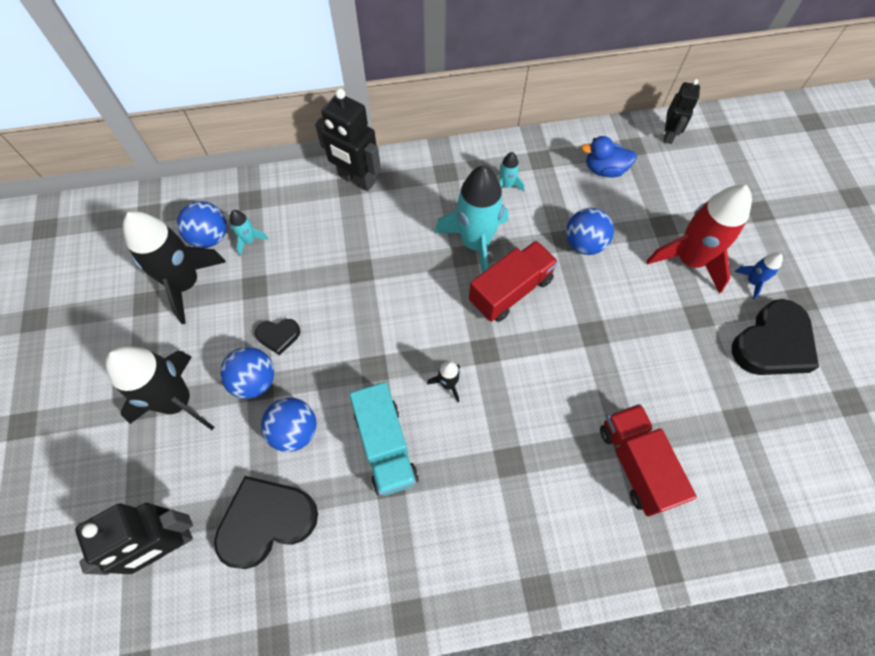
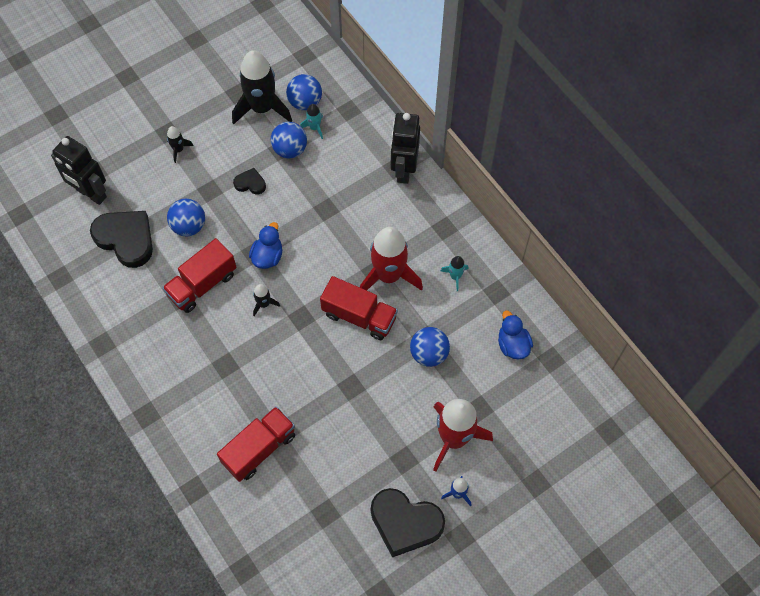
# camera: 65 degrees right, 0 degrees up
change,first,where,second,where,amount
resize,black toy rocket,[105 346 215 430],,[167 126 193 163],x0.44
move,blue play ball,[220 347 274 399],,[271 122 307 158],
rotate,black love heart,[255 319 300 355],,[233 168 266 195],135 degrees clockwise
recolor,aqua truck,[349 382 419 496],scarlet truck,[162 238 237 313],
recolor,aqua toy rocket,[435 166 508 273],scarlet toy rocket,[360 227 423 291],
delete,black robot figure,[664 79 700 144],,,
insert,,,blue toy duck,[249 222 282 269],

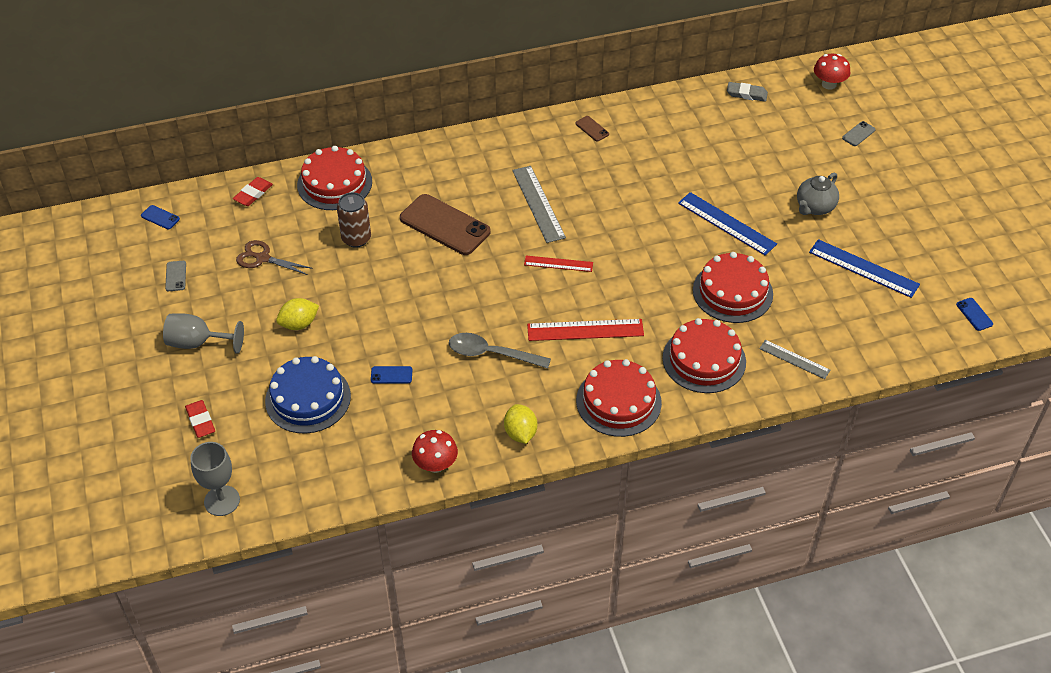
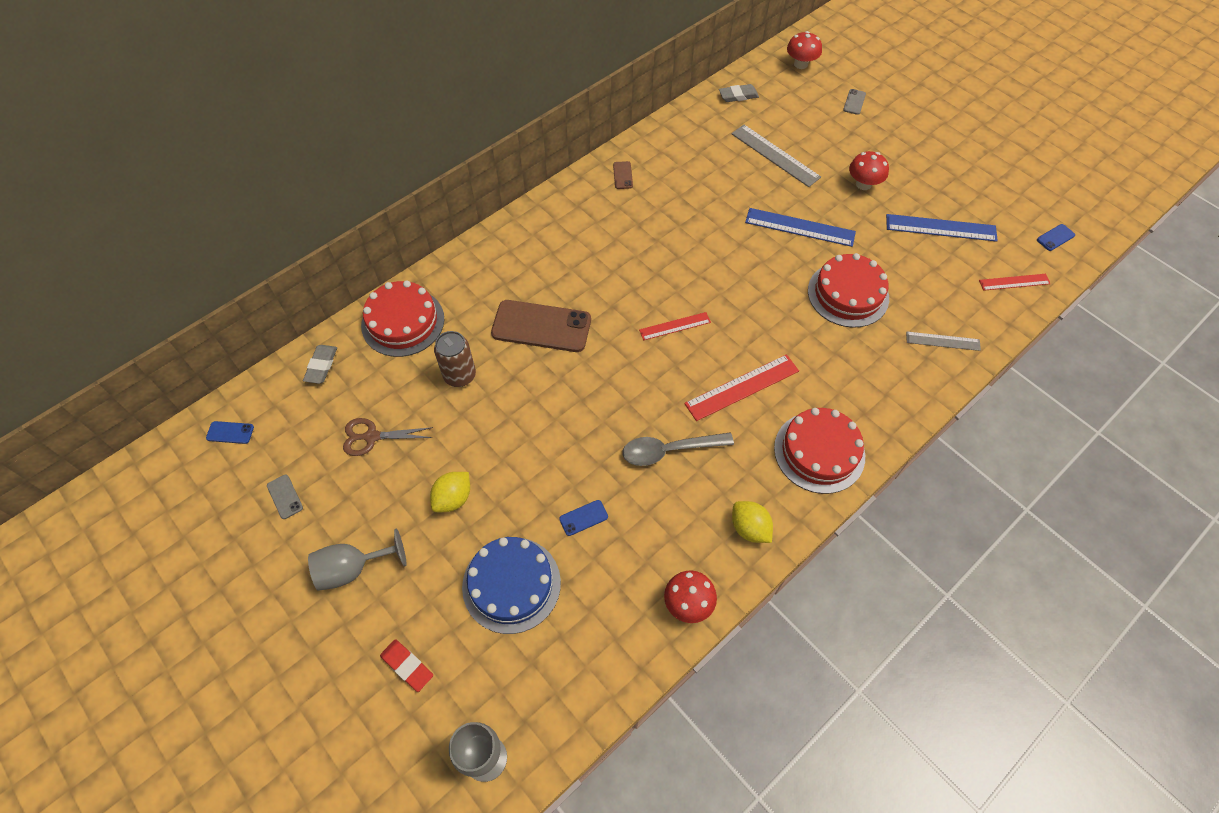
# camera: 25 degrees left, 10 degrees up
change,first,where,second,where,amount
recolor,scarlet gum eraser,[233 177 273 206],grey gum eraser,[303 345 337 384],
move,grey ruler,[512 166 566 243],,[731 125 821 187],
rotate,dark brown mobile phone,[575 116 609 141],,[613 161 633 189],60 degrees clockwise
delete,scarlet cake,[663 318 746 393],,,
replace,grey china teapot,[797 172 839 215],scarlet toadstool,[849 151 889 190],
rotate,blue mobile phone,[956 298 993 331],,[1037 224 1075 251],75 degrees counterclockwise
insert,,,scarlet ruler,[979 274 1051 291],

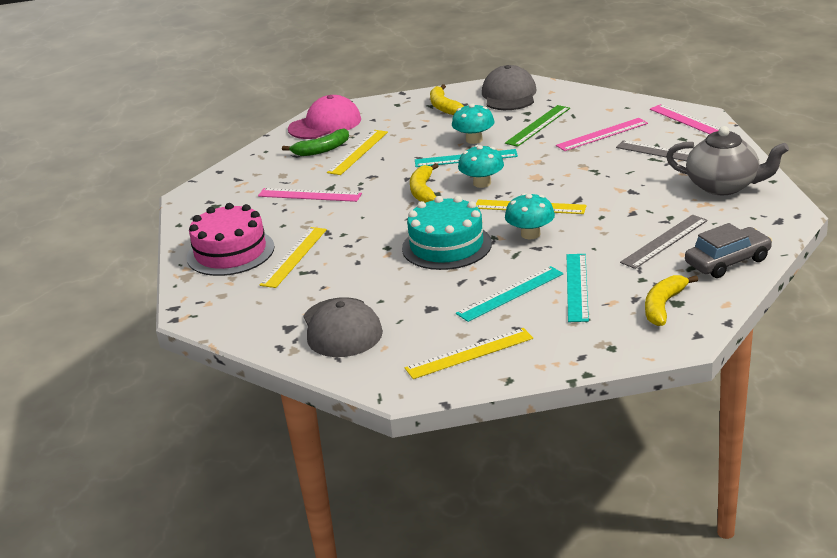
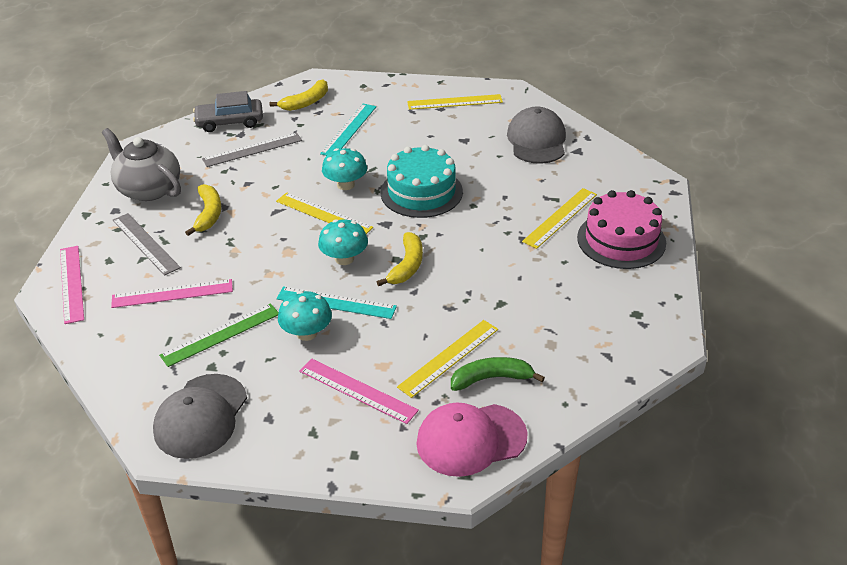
# camera: 165 degrees left, 10 degrees up
change,first,where,second,where,amount
move,rosy ruler,[258 188 362 202],,[299 359 419 424],
move,bright yellow banana,[430 84 464 115],,[185 184 221 236],
delete,aqua ruler,[456 266 563 322],,,

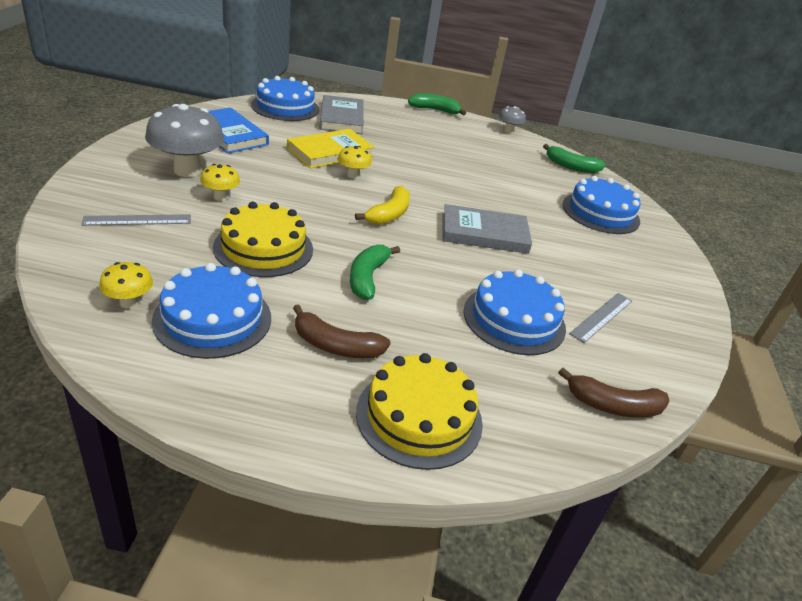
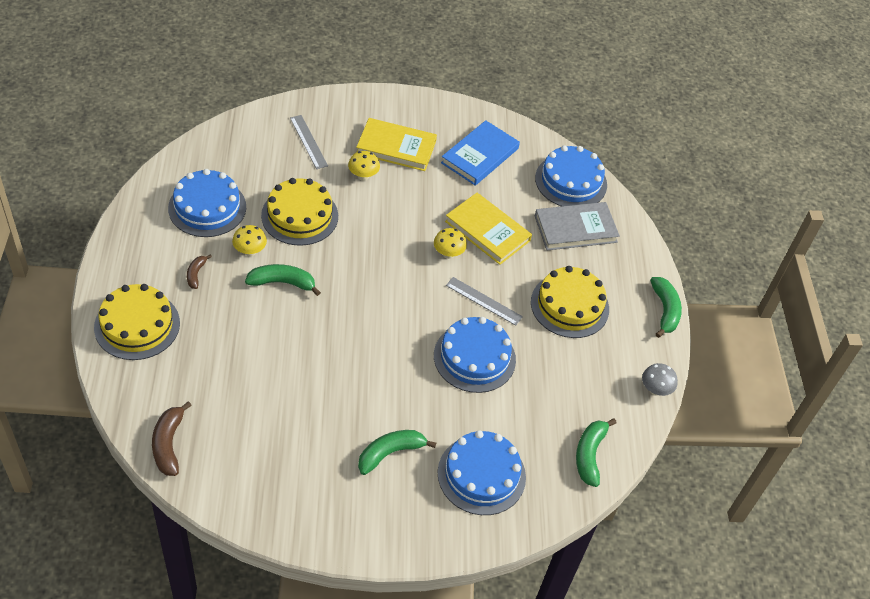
# camera: 80 degrees right, 15 degrees up
change,first,where,second,where,amount
move,bright yellow toadstool,[99 262 153 309],,[232 225 267 256],
replace,grey toadstool,[145 104 224 177],bright yellow book,[356 118 437 171],
resize,dark brown banana,[293 304 390 358],,[187 254 212 289],x0.59
delete,bright yellow banana,[355 186 410 225],,,
delete,grey book,[443 204 532 254],,,
move,blue cake,[463 269 566 355],,[434 317 516 393],
move,grey ruler,[569 293 632 343],,[446 277 523 326],
insert,,,green banana,[358 430 436 475],
insert,,,bright yellow cake,[531 266 609 338],

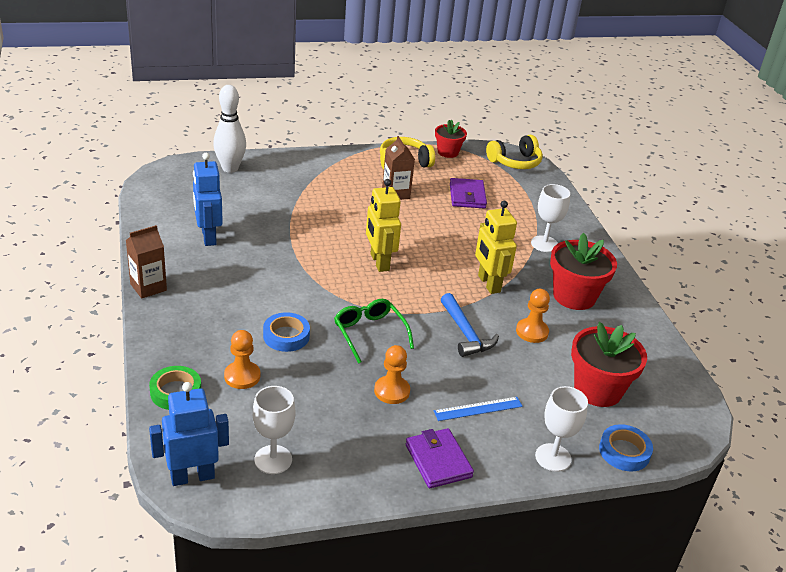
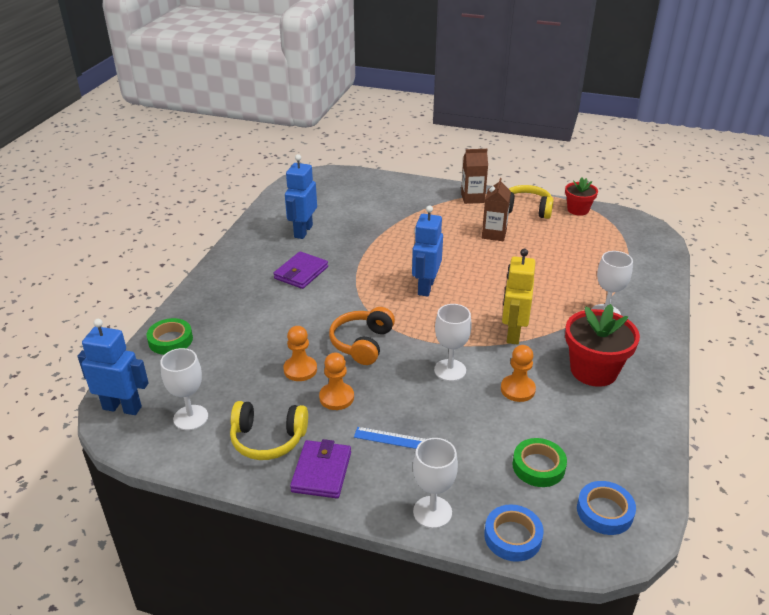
# camera: 35 degrees right, 0 degrees up
change,first,where,second,where,amount
move,dark brown carton,[126 225 167 299],,[461 149 488 204],
delete,white skittle,[213 85 246 173],,,
move,orange-coloured pawn,[224 330 260 389],,[283 326 317 381],
move,blue tape,[263 312 310 352],,[577 481 636 535],
replace,green eyeglasses,[334 299 414 364],orange-coloured headphones,[329 307 395 365],
recolor,bright yellow robot figure,[366 179 401 272],blue robot figure,[412 205 443 297],
replace,blue claw hammer,[441 293 499 357],white goblet,[434 304 472 381],
move,royal purple wallet,[450 178 487 209],,[273 251 328 289],
move,bright yellow headphones,[486 135 543 169],,[230 401 308 460],
replace,scarlet flower pot,[571 322 647 407],green tape,[512 438 567 487],

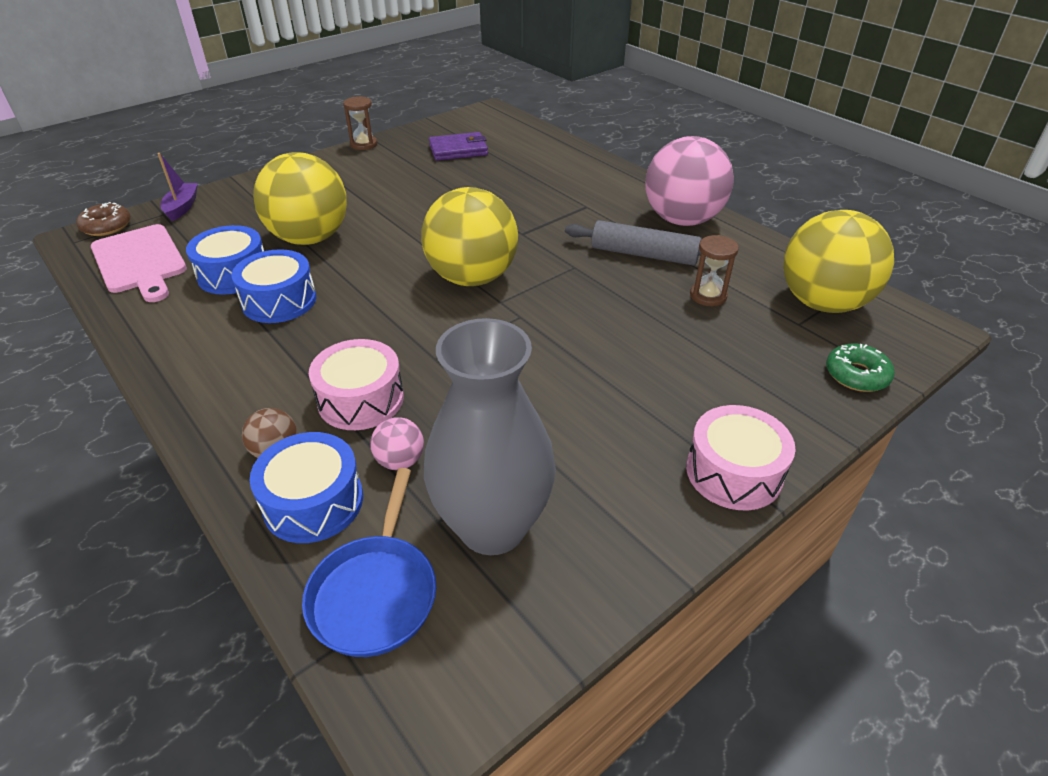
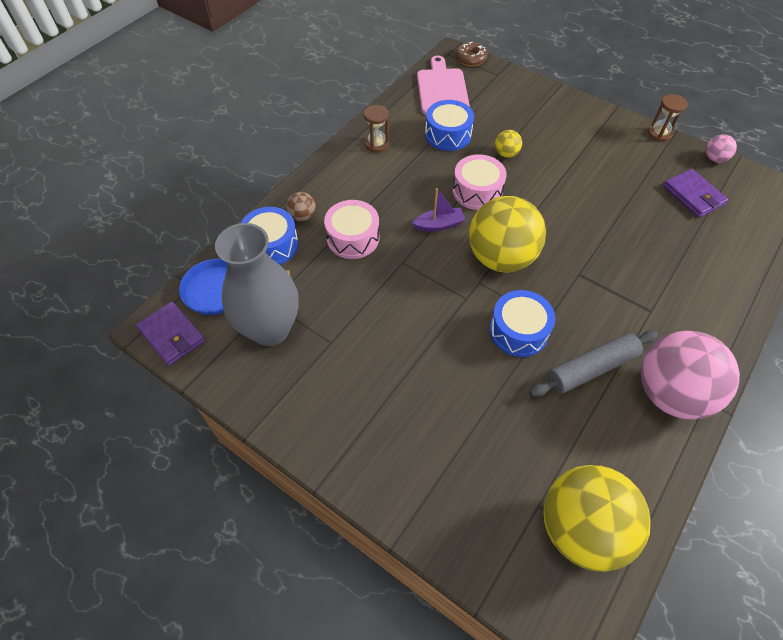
# camera: 75 degrees right, 15 degrees up
change,first,where,second,where,amount
rotate,rosy cutting board,[91 224 187 302],,[417 56 470 115],135 degrees clockwise
move,royal purple boat,[157 153 198 221],,[412 188 466 232],
move,blue snare drum,[231 249 317 323],,[490 290 555 357],
resize,bright yellow play ball,[253 152 347 245],,[495 130 522 158],x0.42
move,rosy play ball,[370 417 424 470],,[706 134 737 163],
rotate,grey dough roller,[565 220 702 266],,[530 330 658 397],60 degrees clockwise
move,rosy snare drum,[686 405 796 510],,[452 154 507 210],
move,dark brown sand timer,[690 235 739 306],,[364 105 389 153],
delete,green donut,[826 344 895 392],,,
insert,,,royal purple wallet,[136 301 205 366],

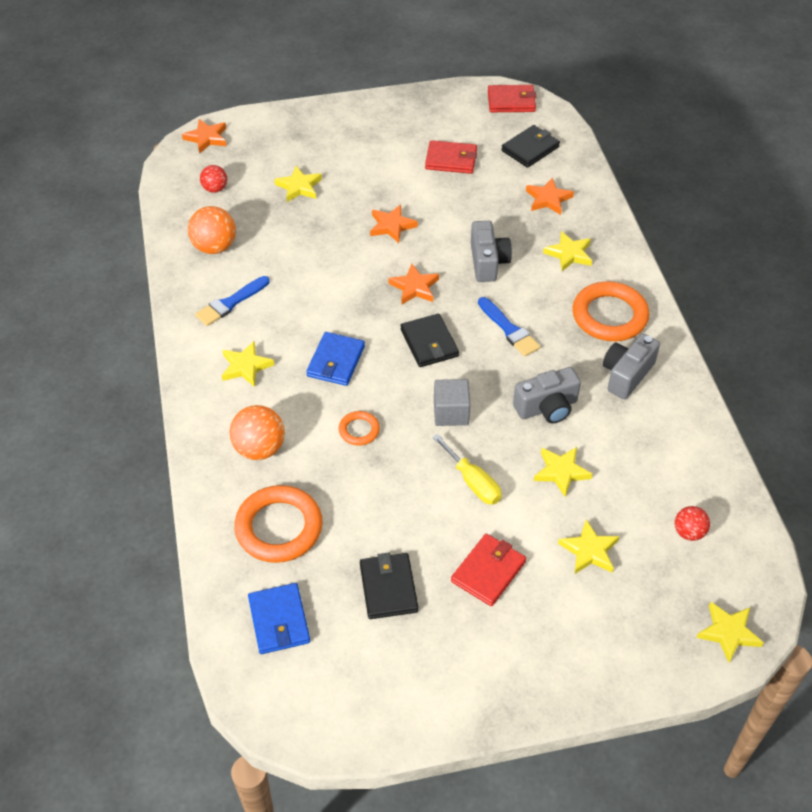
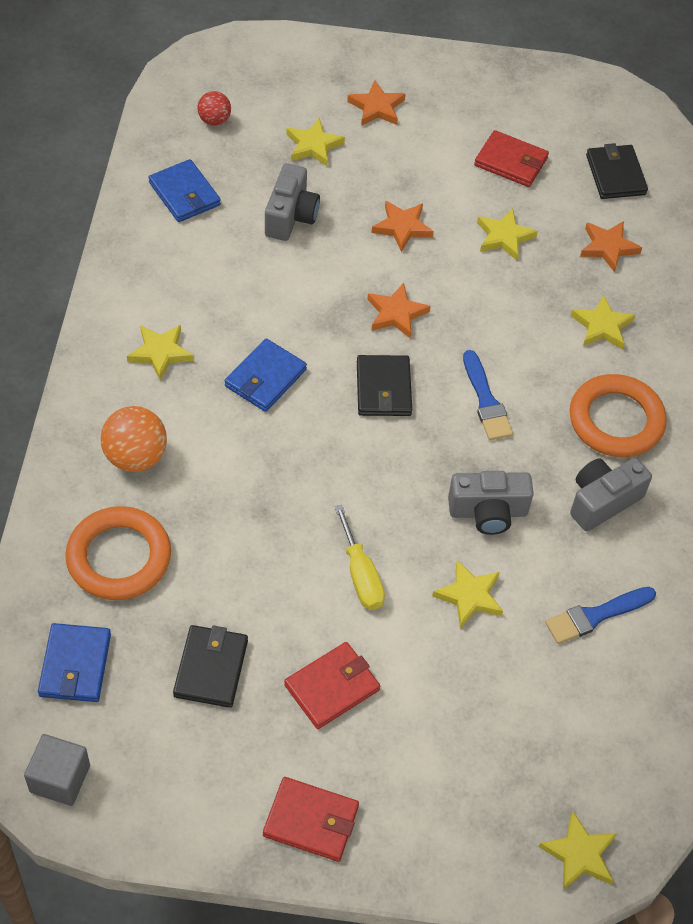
# camera: 15 degrees right, 5 degrees up
change,first,where,second,where,amount
move,orange-coloured star shape,[182 119 226 154],,[347 80 405 126],
replace,orange-coloured play ball,[188 206 236 254],blue wallet,[148 159 221 222],
move,blue brush,[195 276 270 326],,[545 587 656 644],
delete,orange-coloured ring,[339 411 380 446],,,
move,grey cube,[434 379 470 426],,[24 734 90 806],
move,grey camera,[471 221 512 282],,[265 163 320 241],
move,scarlet wallet,[488 85 536 112],,[263 777 359 862],
rotate,black wallet,[501 125 560 168],,[586 143 648 199],75 degrees counterclockwise
move,bright yellow star shape,[558 520 620 574],,[477 208 538 260],
delete,scarlet play ball,[675 506 710 541],,,

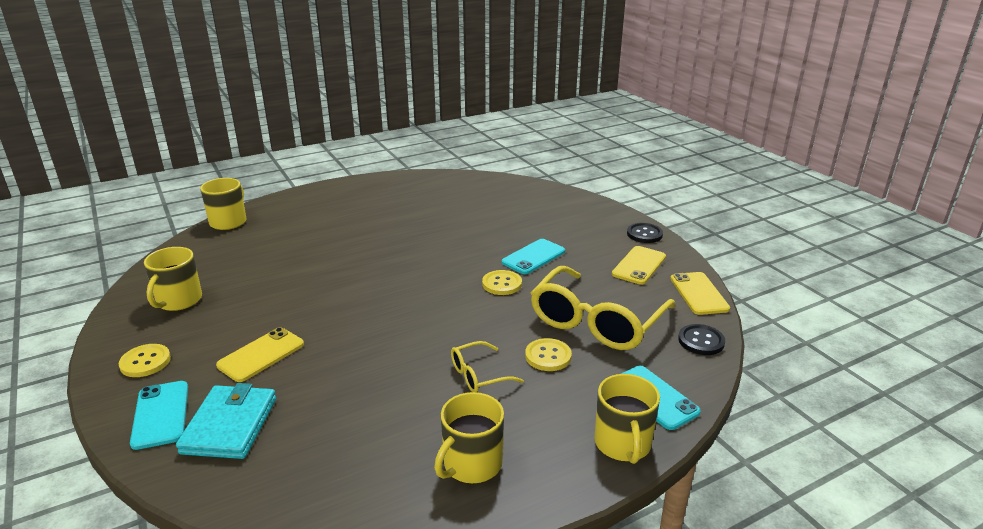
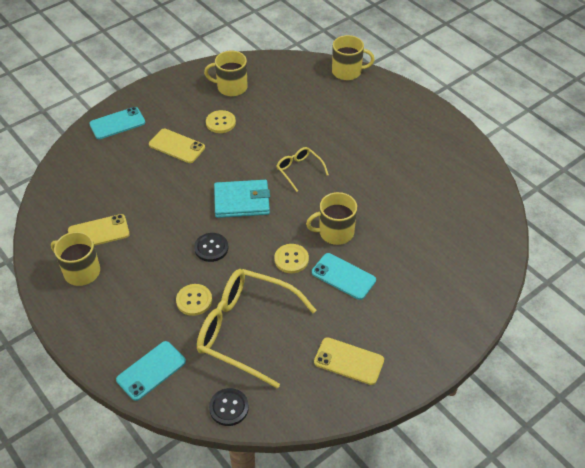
# camera: 80 degrees right, 20 degrees up
change,first,where,second,where,amount
move,bright yellow sewing button,[119 344 171 377],,[206 110 236 133],
move,aqua wallet,[176 383 276 459],,[214 180 270 218],
move,bright yellow eyeglasses,[451 341 524 392],,[277 147 329 192],
move,bright yellow coffee mug,[594 374 660 464],,[306 192 357 245],
move,black sewing button,[627 223 663 243],,[194 233 228 262],
move,bright yellow mobile phone,[670 272 730 315],,[68 214 130 246],

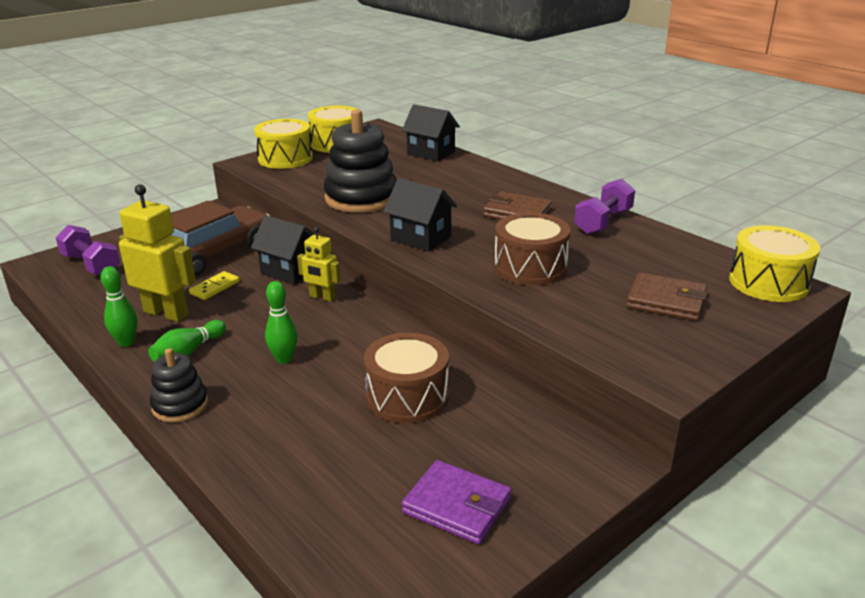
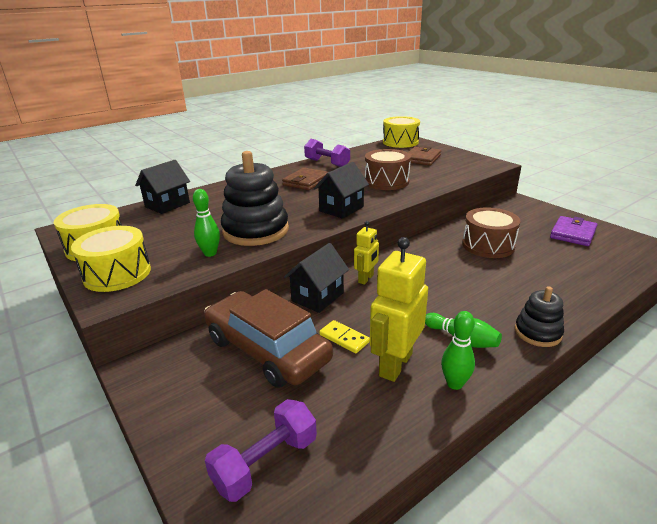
# camera: 85 degrees left, 0 degrees up
change,first,where,second,where,amount
move,green skittle,[265 281 298 364],,[193 189 220 257],

